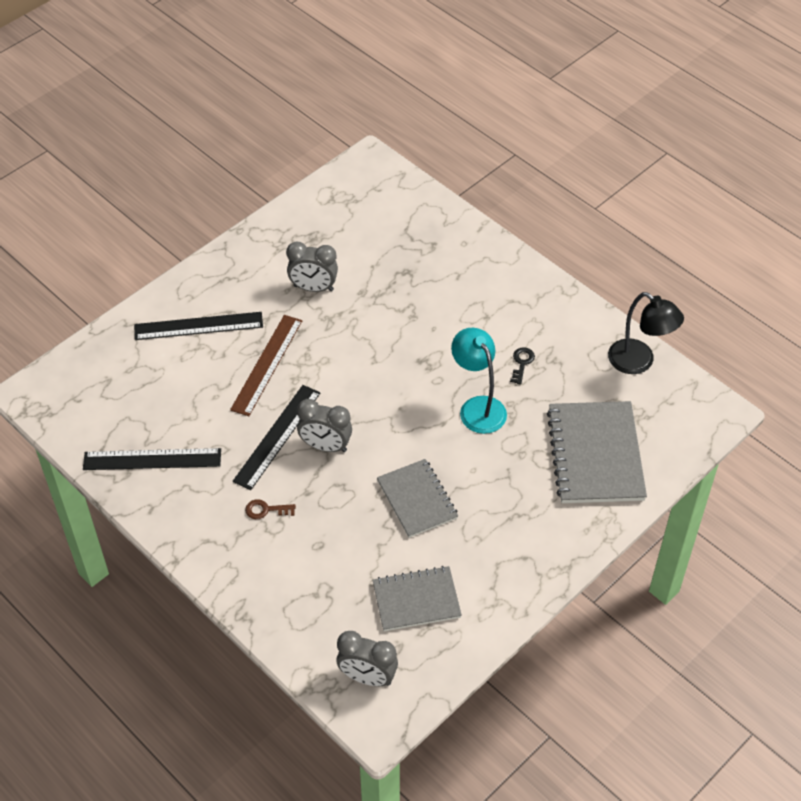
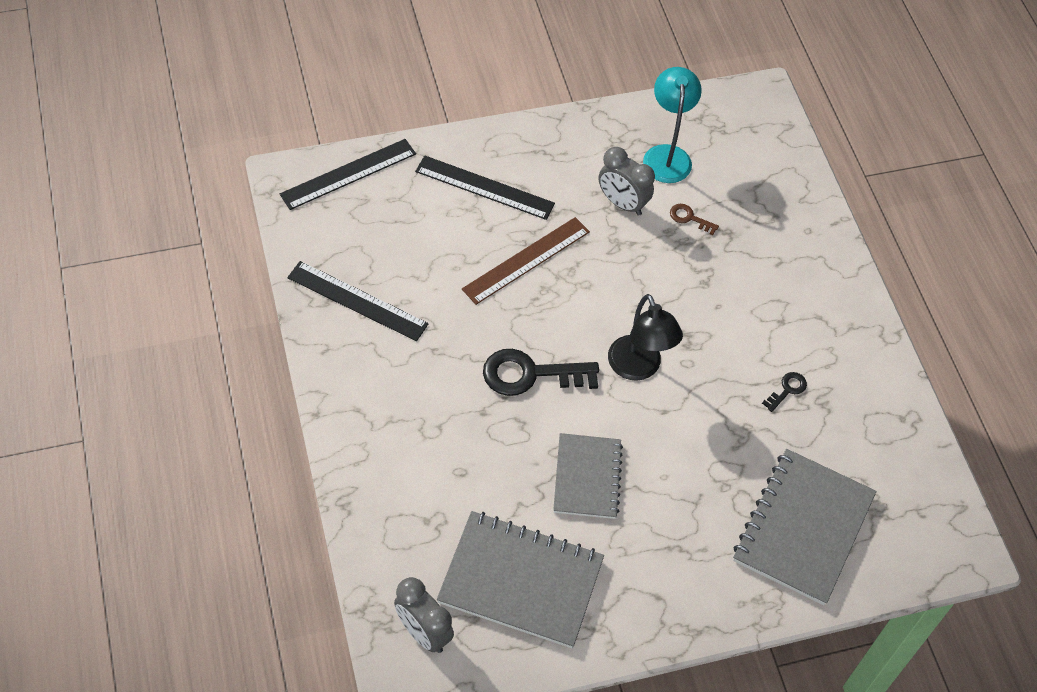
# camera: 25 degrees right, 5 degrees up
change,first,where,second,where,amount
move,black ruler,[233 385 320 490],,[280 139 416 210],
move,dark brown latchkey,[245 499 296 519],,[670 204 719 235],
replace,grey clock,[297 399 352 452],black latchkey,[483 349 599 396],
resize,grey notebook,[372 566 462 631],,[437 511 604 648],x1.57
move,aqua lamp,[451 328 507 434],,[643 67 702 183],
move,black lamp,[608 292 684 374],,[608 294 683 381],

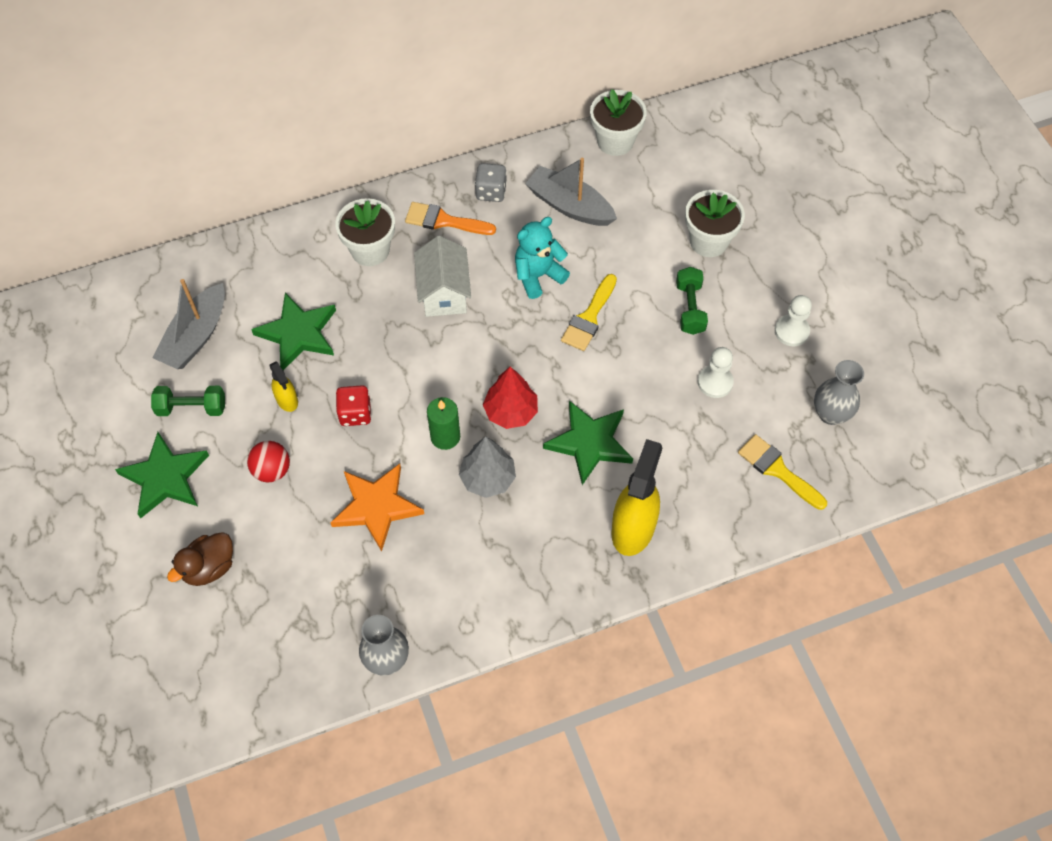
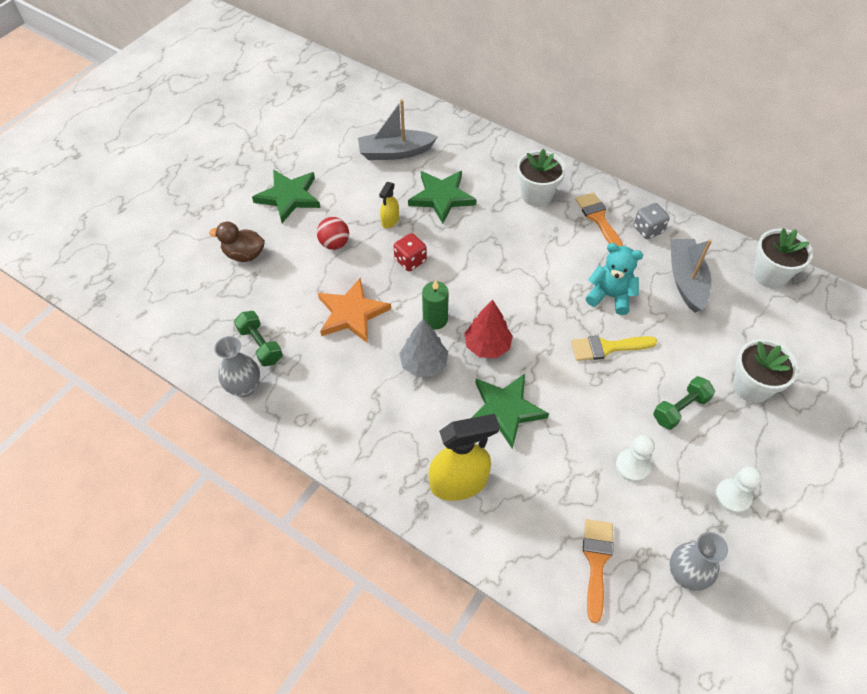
# camera: 55 degrees right, 5 degrees down
change,first,where,second,where,amount
move,green dumbbell,[151 386 225 416],,[234 311 283 366],
delete,white house,[414 236 471 317],,,
recolor,bright yellow brush,[738 434 827 510],orange-coloured brush,[583 519 613 623],

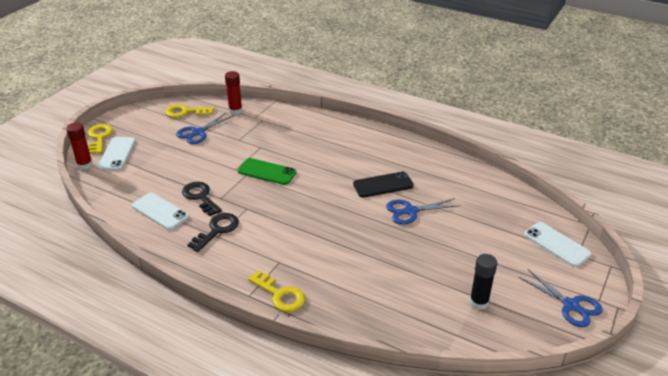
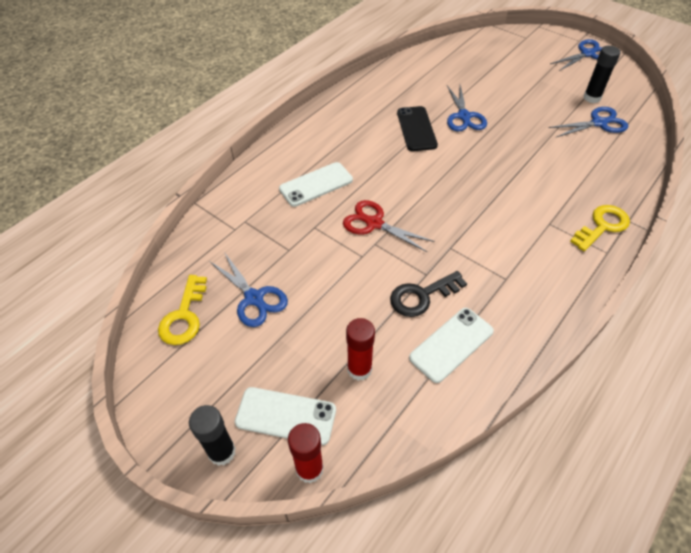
# camera: 80 degrees left, 15 degrees up
change,first,where,second,where,amount
replace,bright yellow latchkey,[88 124 113 154],black glue stick,[189 405 236 466],
delete,black latchkey,[188 213 239 252],,,
move,scarlet glue stick,[225 71 242 115],,[346 318 375 381],
replace,green mobile phone,[238 158 297 185],scarlet shears,[343 200 435 252],
move,white mobile phone,[524 222 591 267],,[279 162 353 207],
insert,,,blue shears,[549 107 629 138],

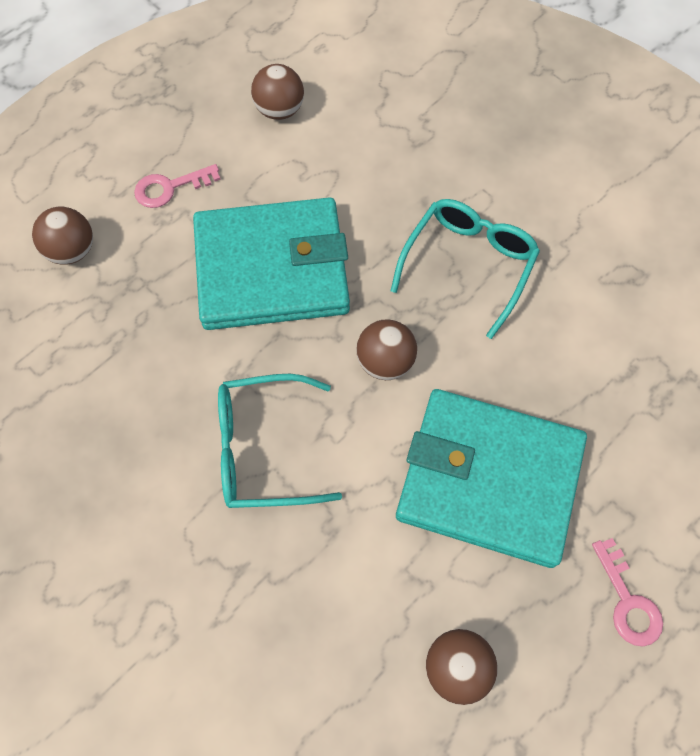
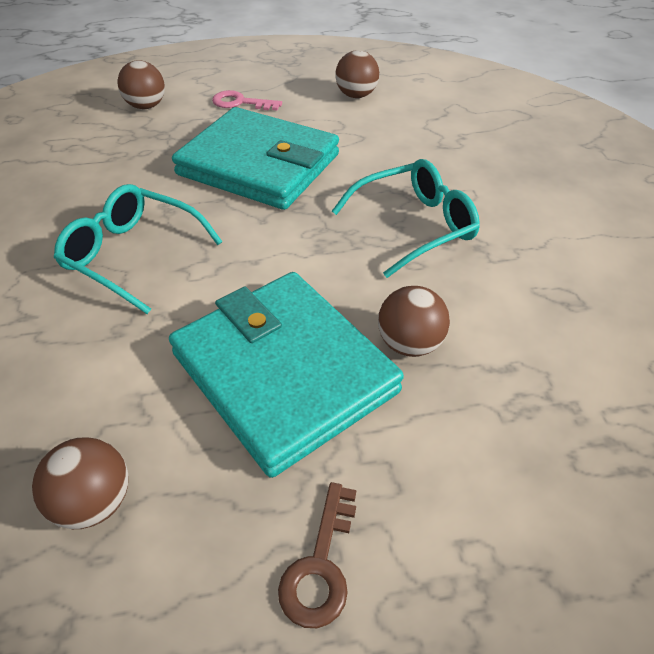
# camera: 35 degrees right, 20 degrees down
change,first,where,second,where,amount
move,dark brown play ball,[356 319 417 380],,[378 286 450 357],
recolor,rosy latchkey,[592 538 663 646],dark brown latchkey,[278 482 356 628],

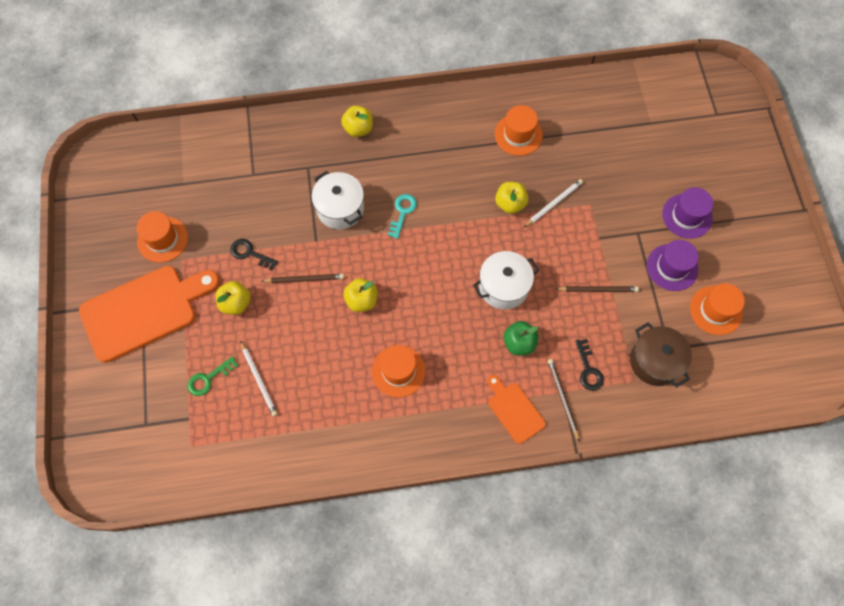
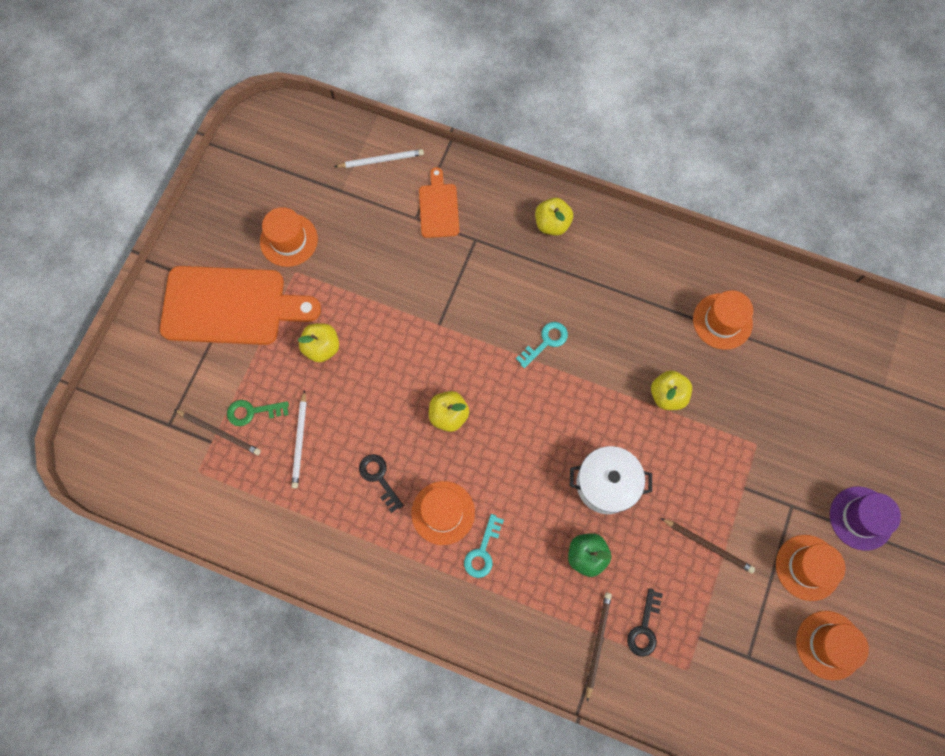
# camera: 30 degrees right, 5 degrees up
change,first,where,second,where,amount
move,black latchkey,[230 239 278 271],,[359 454 404 513],
move,dark brown pencil,[262 274 344 283],,[174 409 261 455],
delete,white pot,[311 171 364 229],,,
move,orange-coloured cutting board,[487 375 546 444],,[419 167 459 238],
move,white pencil,[524 179 583 227],,[334 149 424 168],
delete,dark brown pot,[630 322 692 387],,,
recolor,royal purple tall hat,[647 240 699 291],orange-coloured tall hat,[776 535 846 601],
insert,,,aqua latchkey,[464 514 504 578],

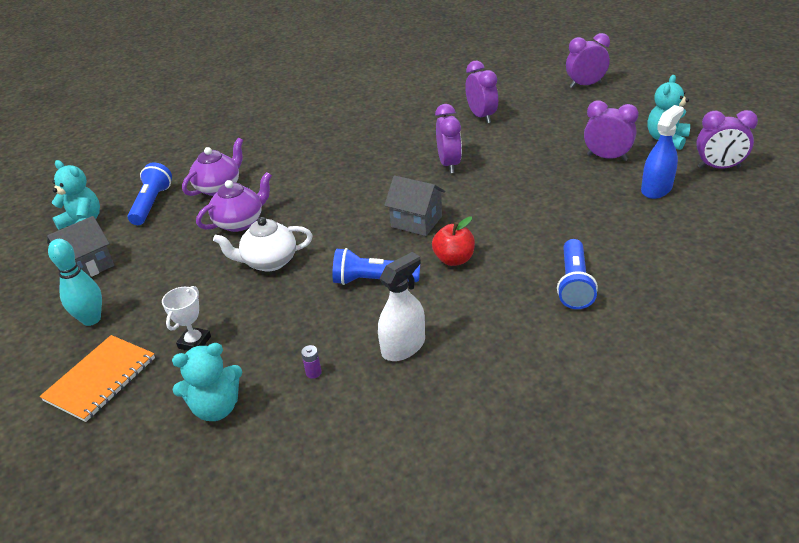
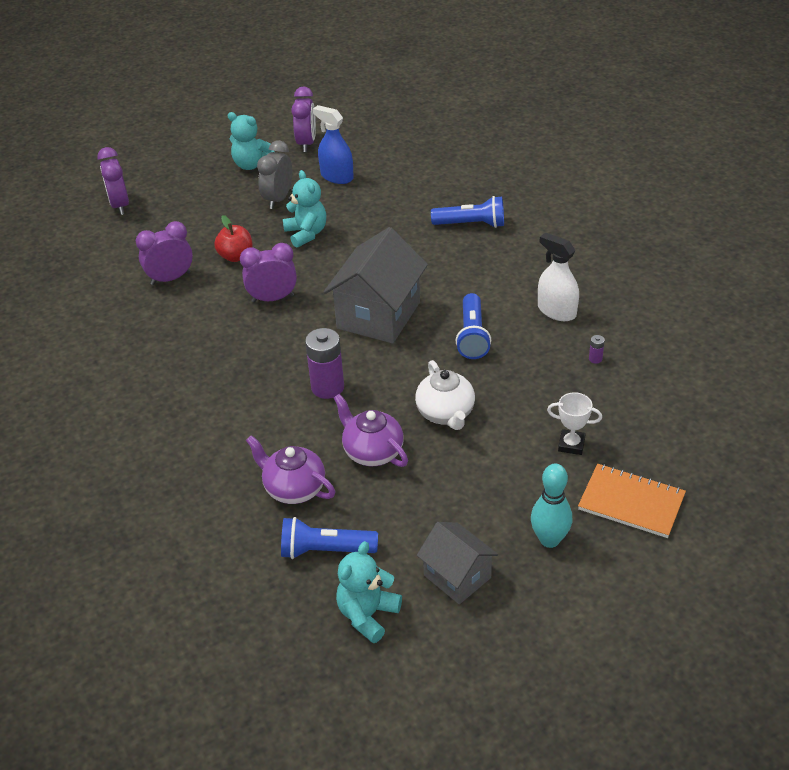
# camera: 95 degrees left, 5 degrees up
change,first,where,second,where,amount
move,aqua stuffed bear,[172 343 242 421],,[283 170 326 248],
resize,grey house,[384 176 446 236],,[324 227 428 344],x1.68
move,scarlet toy apple,[432 216 475 266],,[214 215 253 262],
recolor,royal purple clock,[584 100 639 161],grey clock,[257 140 292 209],
insert,,,royal purple power cell,[305 328 344 399],

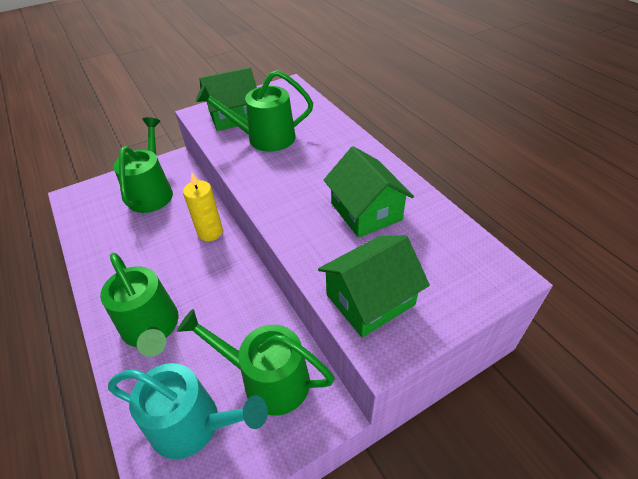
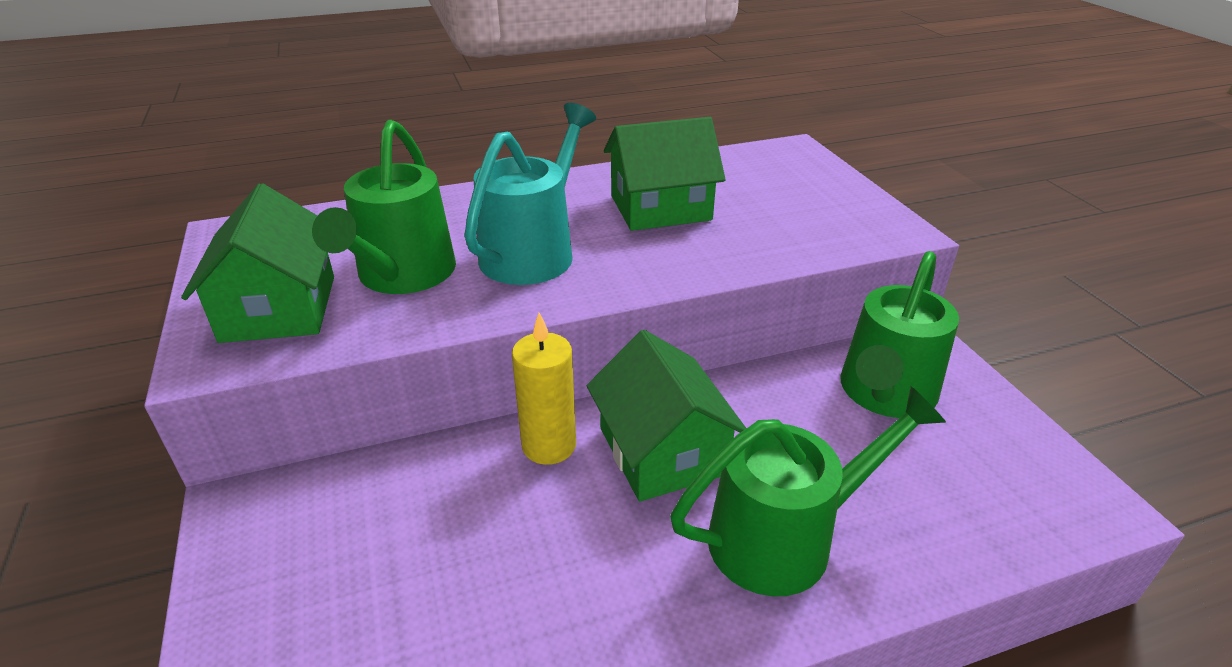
# camera: 80 degrees left, 10 degrees down
change,first,where,second,where,amount
move,aqua sprinkling can,[108 363 268 459],,[464 103 596 285],
delete,green sprinkling can,[114 117 173 213],,,
move,green house,[318 235 430 338],,[587 330 747 502],

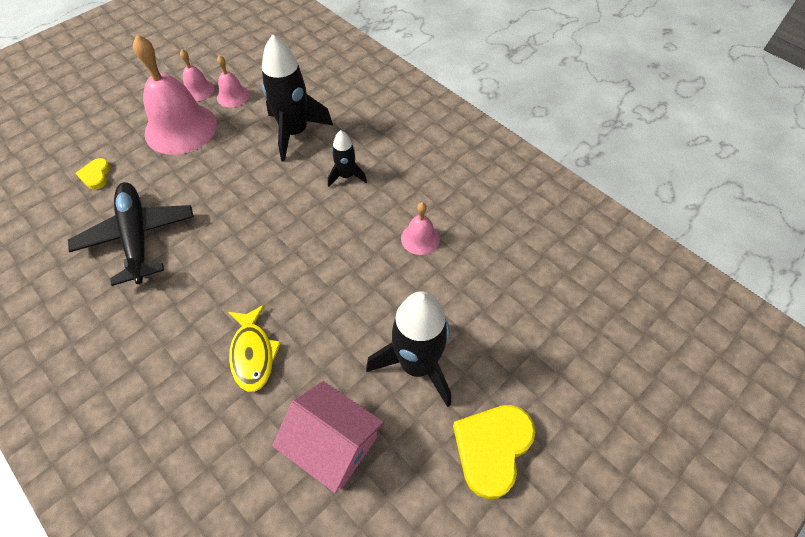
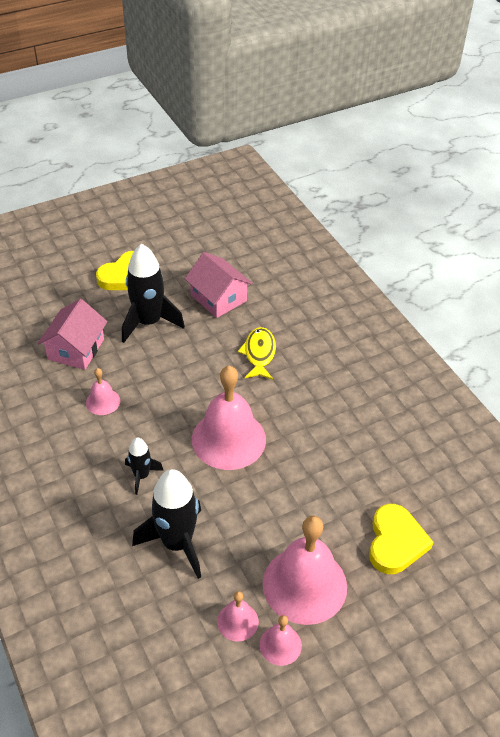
# camera: 165 degrees left, 10 degrees down
change,first,where,second,where,amount
delete,black aeroplane,[68 182 194 286],,,
resize,bright yellow love heart,[76 158 111 190],,[369 504 434 574],x1.89
insert,,,rosy house,[38 299 108 370],
insert,,,rosy school bell,[192 366 266 470],

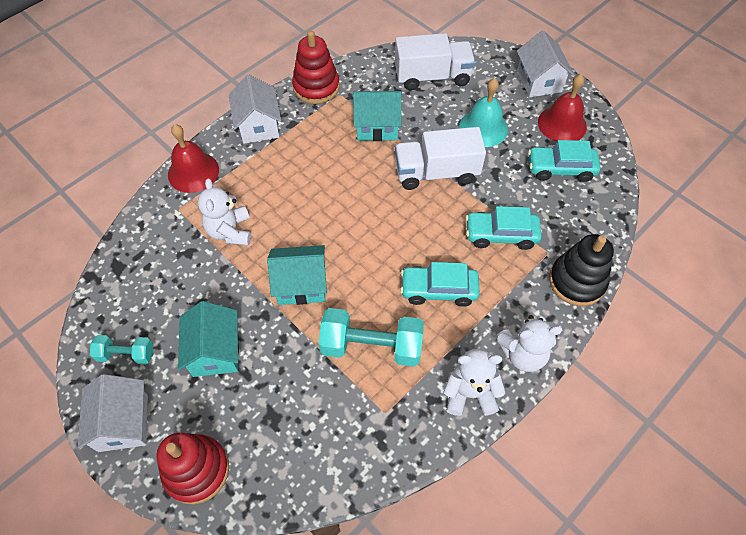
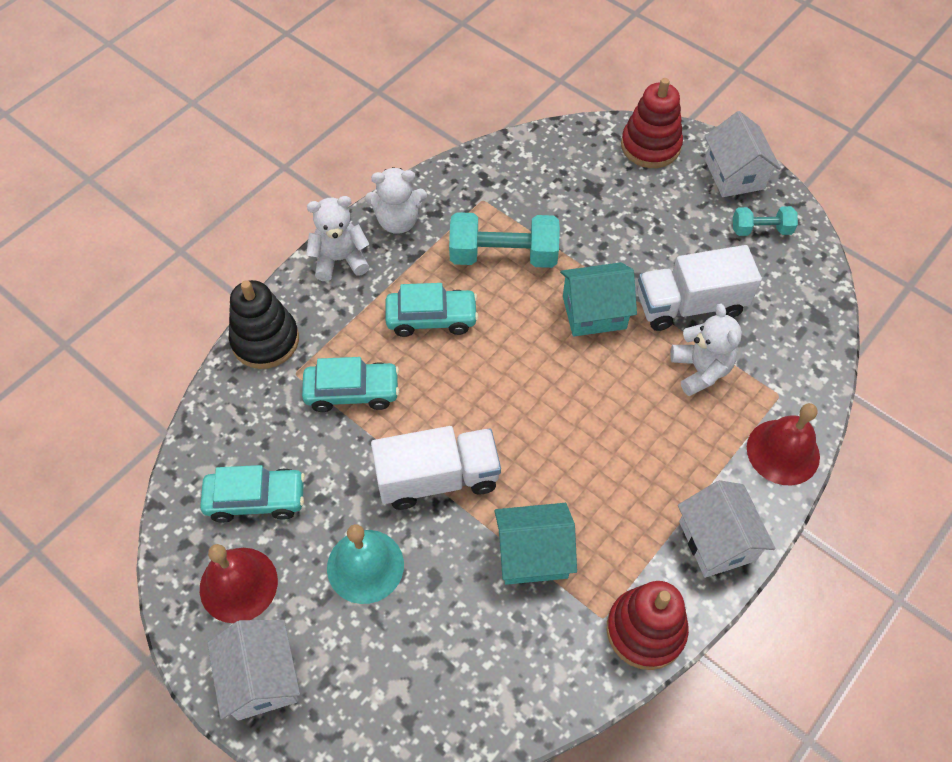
# camera: 175 degrees right, 0 degrees up
change,first,where,second,where,amount
delete,aqua house,[178 301 239 377],,,
move,white truck,[395 33 475 91],,[638 245 762 331],

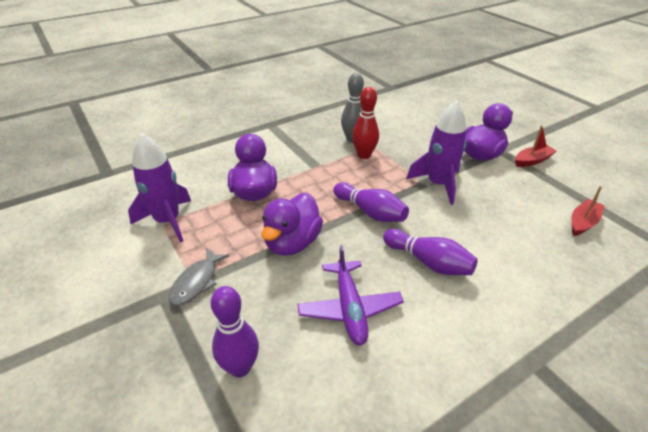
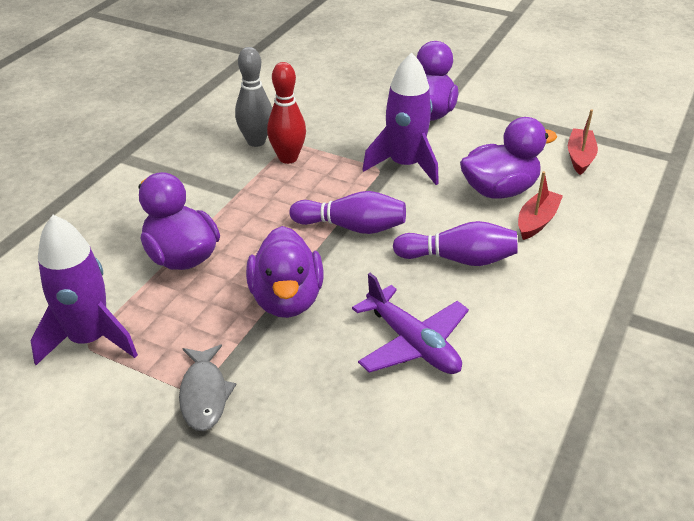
# camera: 30 degrees left, 0 degrees up
change,first,where,second,where,amount
delete,royal purple skittle,[211 286 259 377],,,
move,scarlet boat,[515 125 556 167],,[518 171 563 240],
insert,,,royal purple toy duck,[460 117 557 199],

